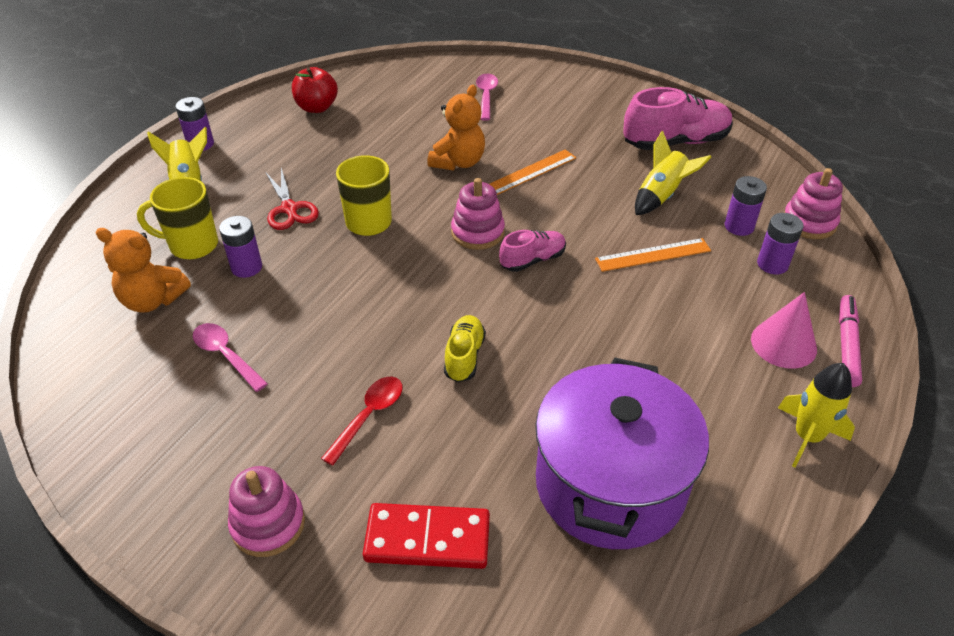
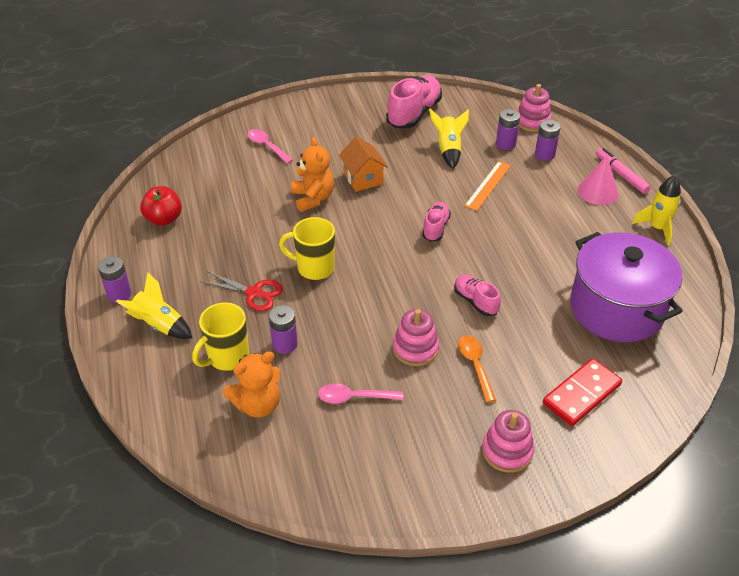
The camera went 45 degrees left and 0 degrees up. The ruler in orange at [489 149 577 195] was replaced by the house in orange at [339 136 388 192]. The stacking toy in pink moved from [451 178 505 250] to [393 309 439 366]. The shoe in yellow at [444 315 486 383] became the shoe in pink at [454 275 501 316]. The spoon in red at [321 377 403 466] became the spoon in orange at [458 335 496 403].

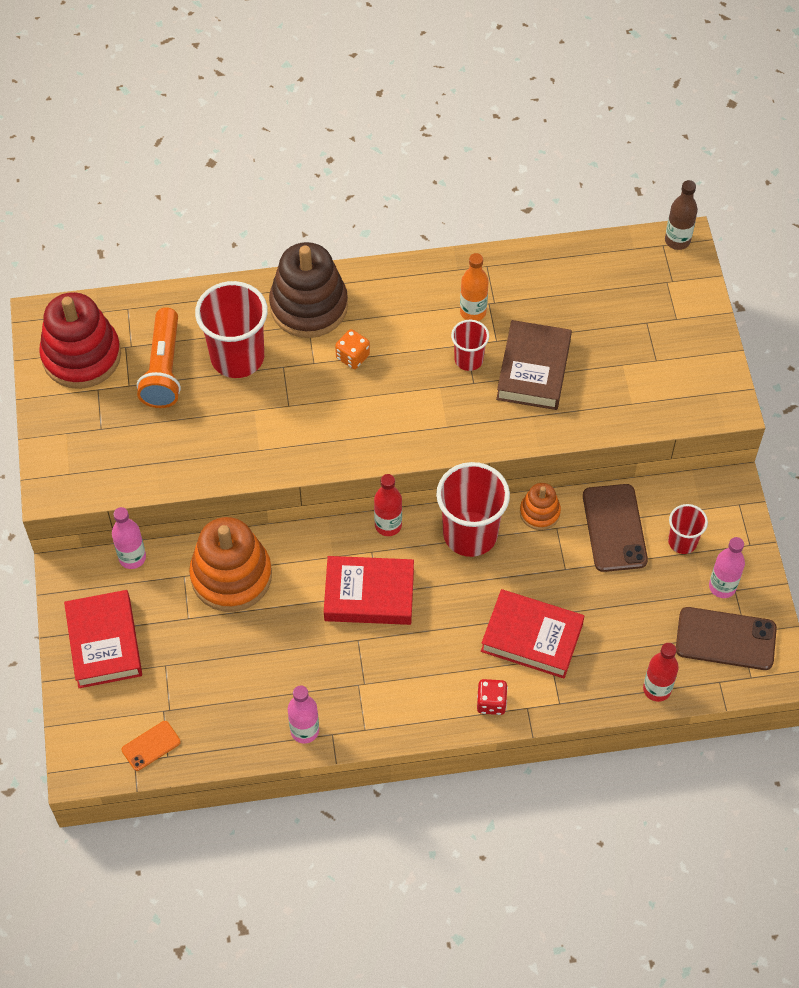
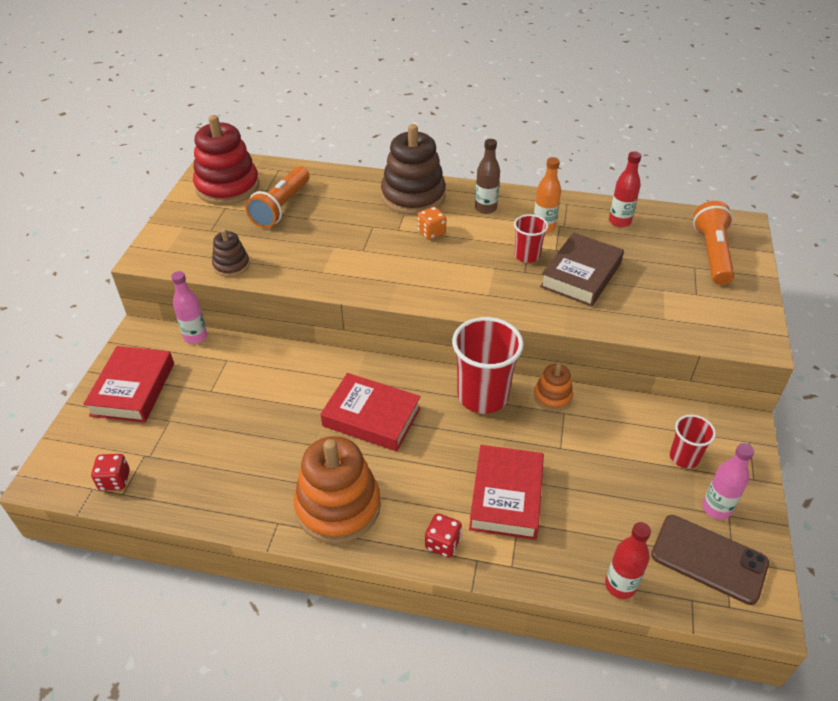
The camera went 20 degrees right and 15 degrees down. The phone in orange at [122 721 181 771] was replaced by the dice in red at [91 454 130 491]. The stacking toy in brown at [212 229 250 277] appeared. The stacking toy in orange moved from [189 517 272 612] to [294 436 381 544]. The book in red at [481 589 584 678] turned 60 degrees clockwise. The bottle in brown moved from [665 180 698 250] to [475 139 500 214]. The bottle in red moved from [374 474 402 536] to [609 151 641 227]. The flashlight in orange at [693 201 734 285] appeared. The cup in red at [195 281 268 378] disappeared. The bottle in pink at [288 685 319 743] disappeared. The phone in brown at [583 484 648 572] disappeared.

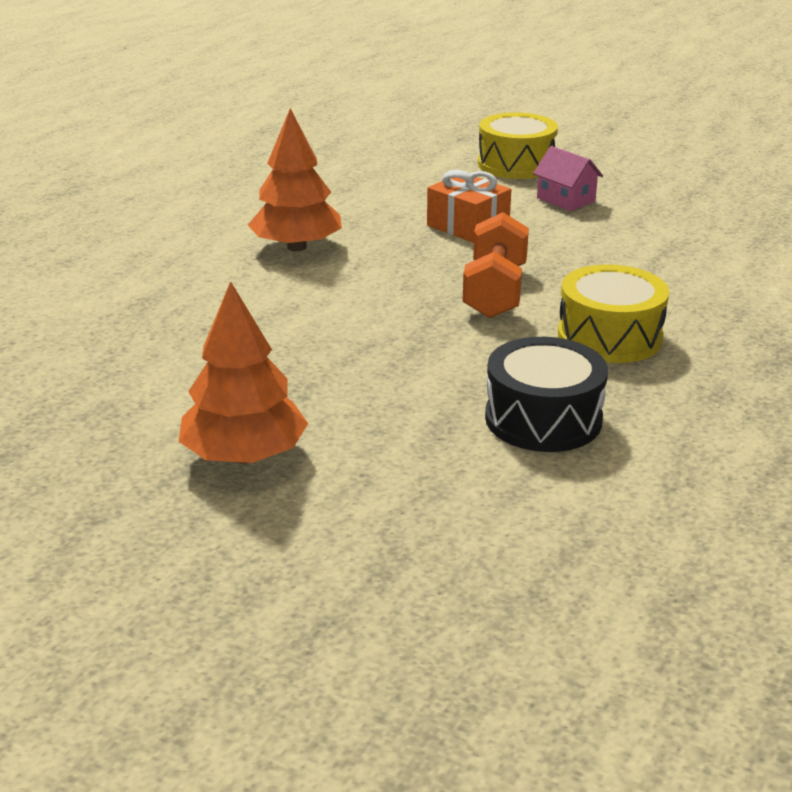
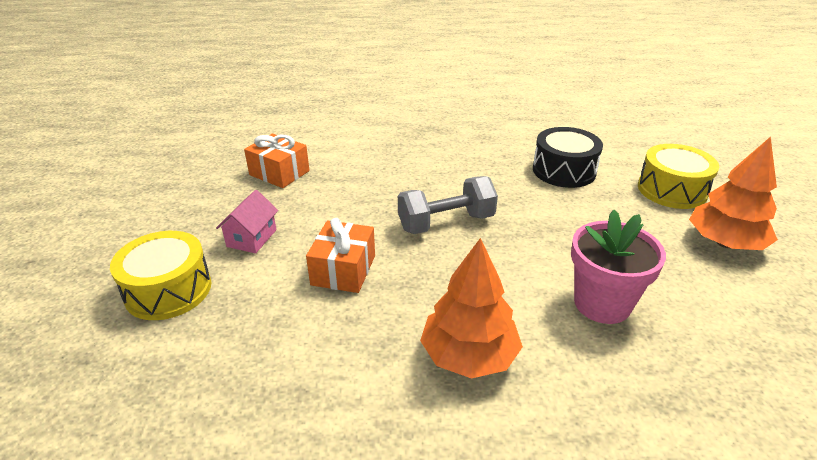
The camera went 120 degrees left and 5 degrees up. The gift in orange at [244 134 310 188] appeared. The dumbbell in orange at [462 212 529 318] became the dumbbell in grey at [398 176 498 234]. The flower pot in pink at [571 209 666 324] appeared. The drum in yellow moved from [558 264 669 363] to [638 144 719 209].

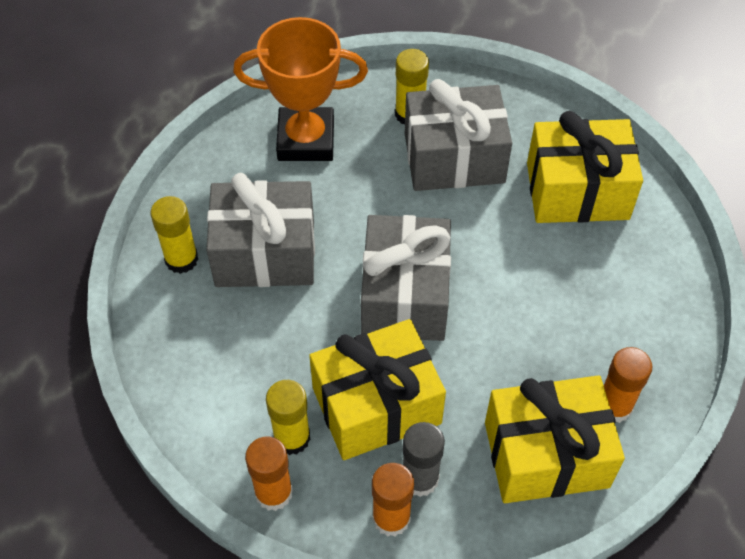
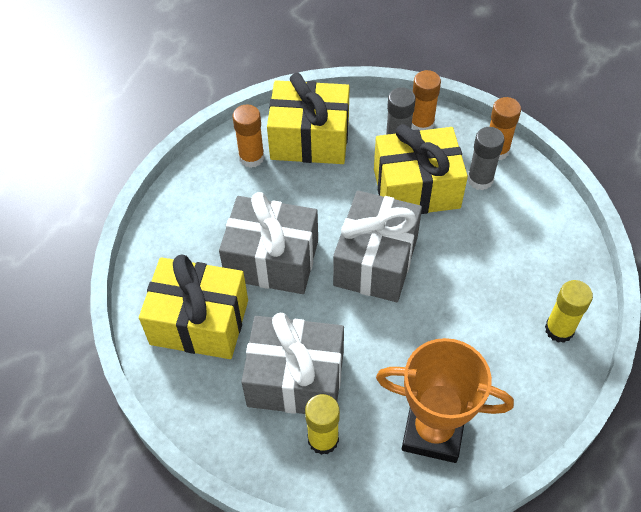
The camera went 165 degrees left and 0 degrees up. The gift in grey moved from [206 173 315 287] to [219 192 318 294]. The glue stick in yellow at [266 380 310 455] became the glue stick in grey at [467 127 504 190].

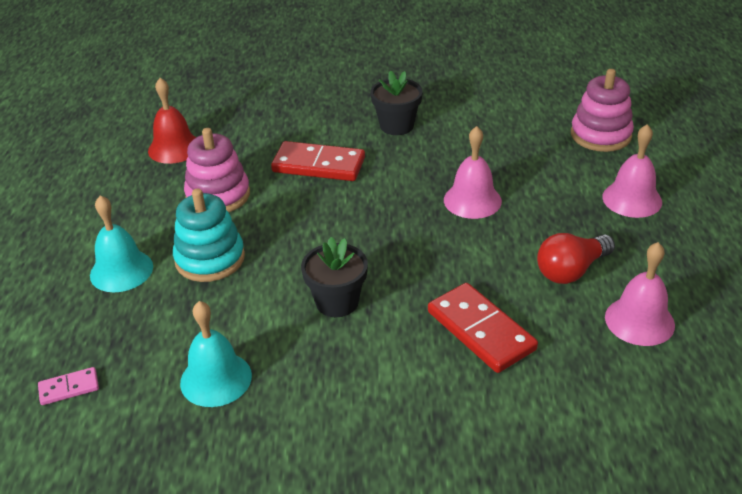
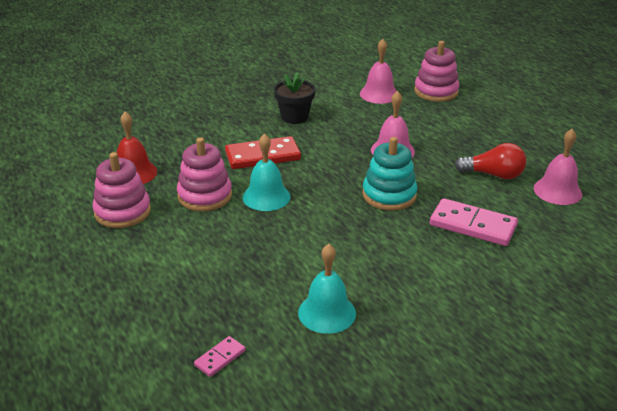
The camera went 30 degrees left and 5 degrees down. The stacking toy in pink at [92 152 151 228] appeared. The bell in turquoise moved from [90 195 153 292] to [242 134 291 211]. The bell in pink moved from [602 124 662 218] to [360 39 397 104]. The stacking toy in turquoise moved from [173 189 245 282] to [362 137 417 211]. The domino in red at [428 283 538 373] became the domino in pink at [430 198 518 246]. The light bulb in red at [537 233 615 284] turned 105 degrees counterclockwise. The flower pot in black at [301 237 368 317] disappeared.

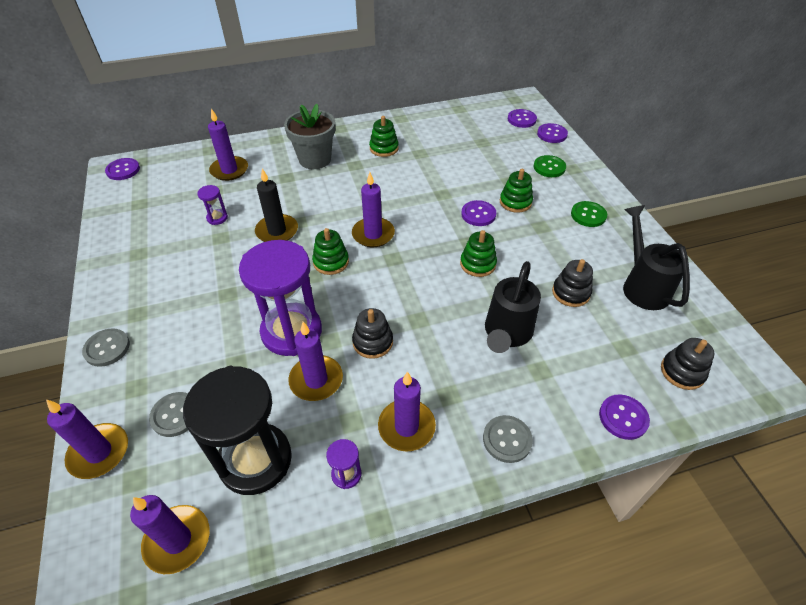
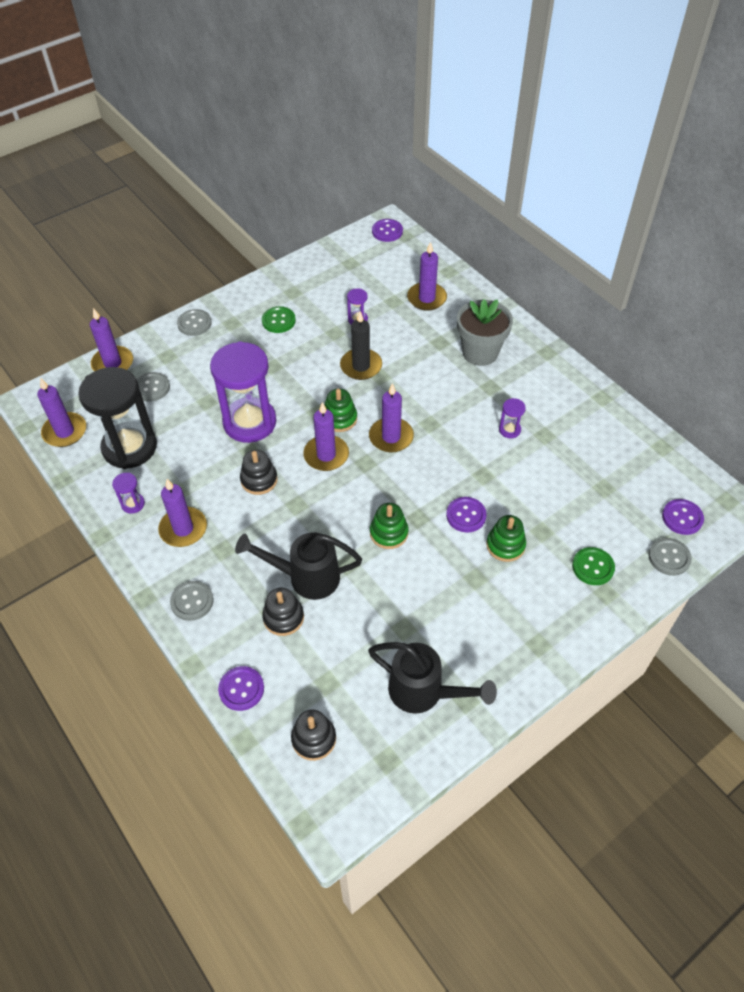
The camera went 70 degrees right and 5 degrees up. The button in green moved from [571 201 607 227] to [262 306 296 333]. The stacking toy in black moved from [552 259 593 307] to [262 588 304 636]. The candle in purple moved from [288 322 343 401] to [303 402 349 471]. The watering can in black at [623 205 690 310] turned 60 degrees clockwise. The hourglass in purple at [499 398 526 438] appeared. The button in purple at [537 123 568 143] became the button in grey at [648 538 692 576]. The stacking toy in green at [369 116 399 157] disappeared.

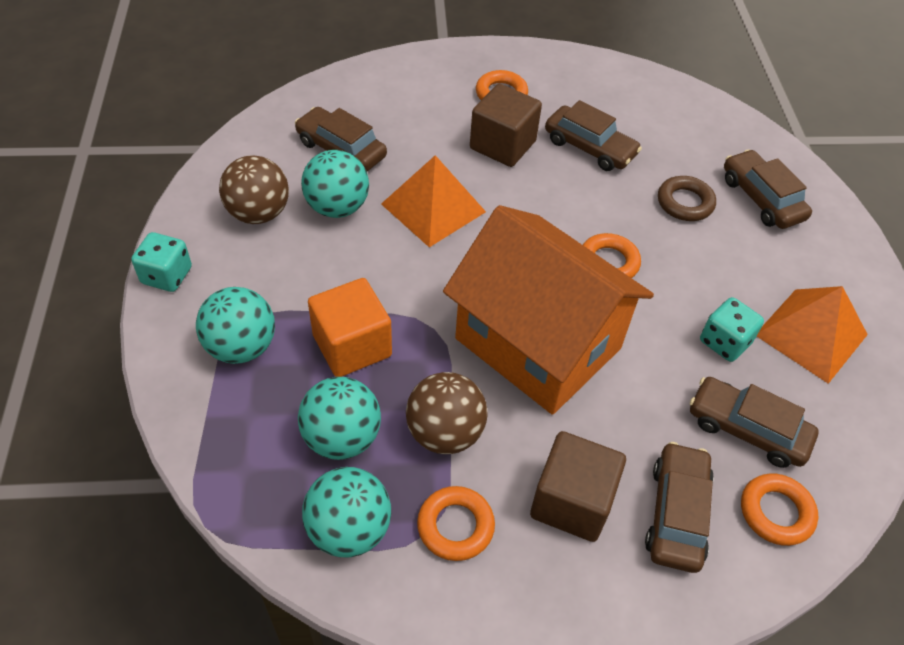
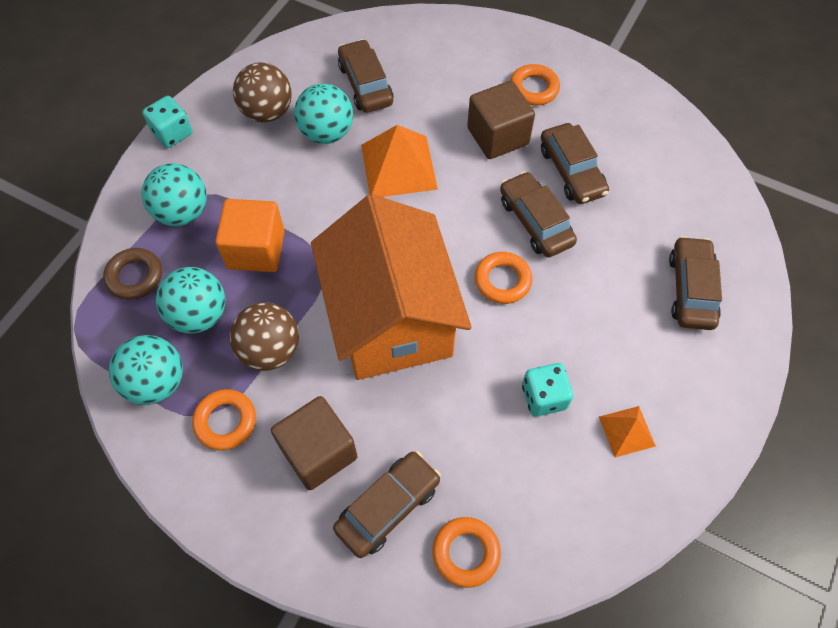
The camera went 35 degrees right and 10 degrees up. The ring in brown moved from [658 176 716 221] to [103 248 162 300]. The car in brown moved from [690 377 819 468] to [500 171 577 258]. The pyramid in orange at [757 286 868 384] changed to 0.55 times the size.

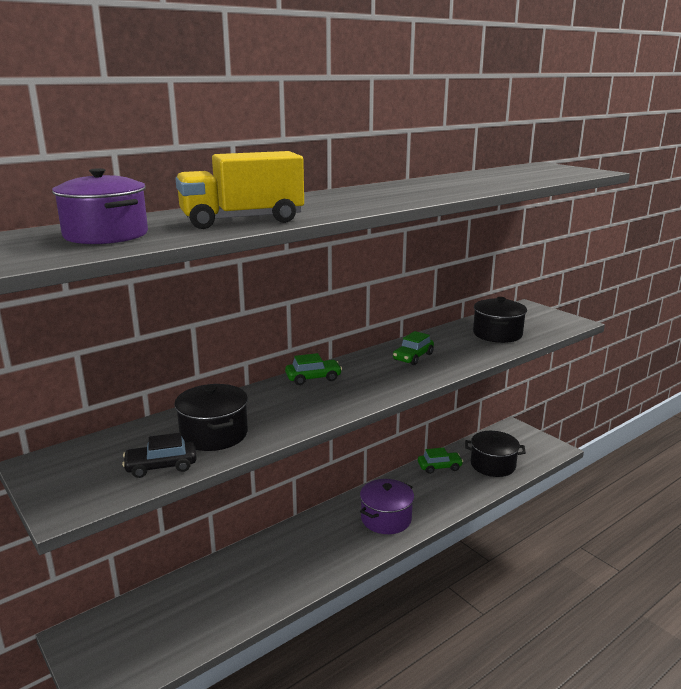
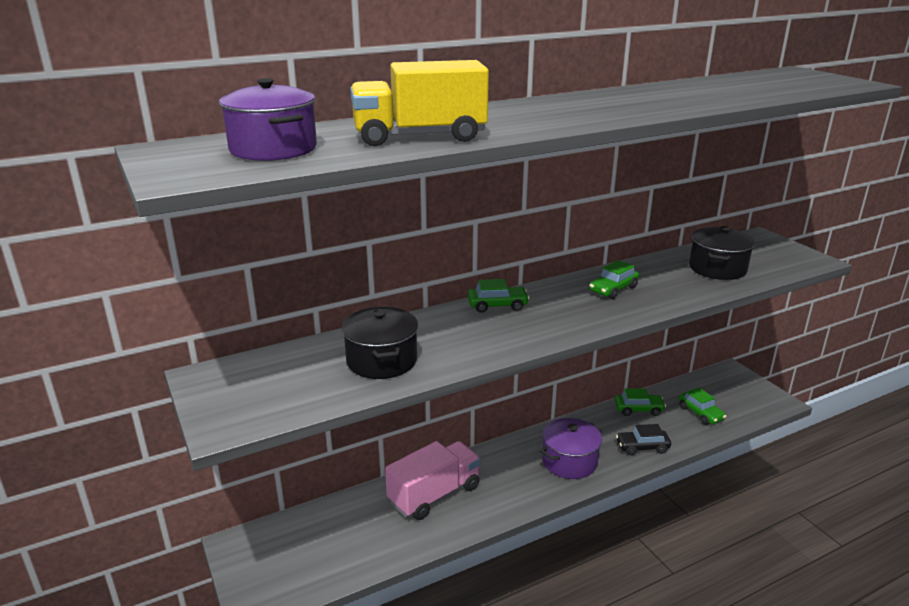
The camera went 10 degrees right and 5 degrees up. The truck in pink at [385 441 481 520] appeared. The car in black moved from [122 433 197 478] to [616 424 671 455]. The pot in black at [465 431 526 477] was replaced by the car in green at [679 387 726 425].

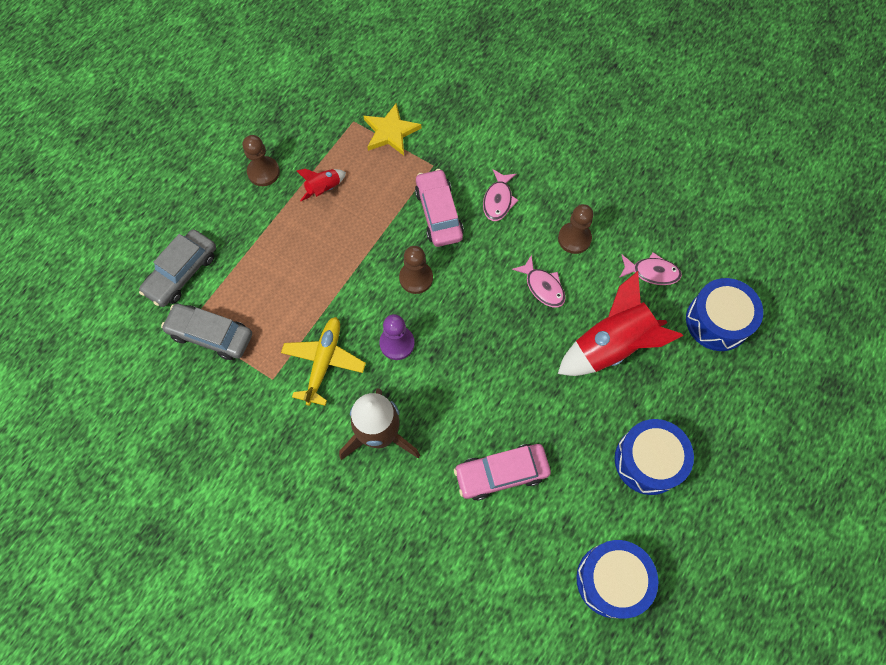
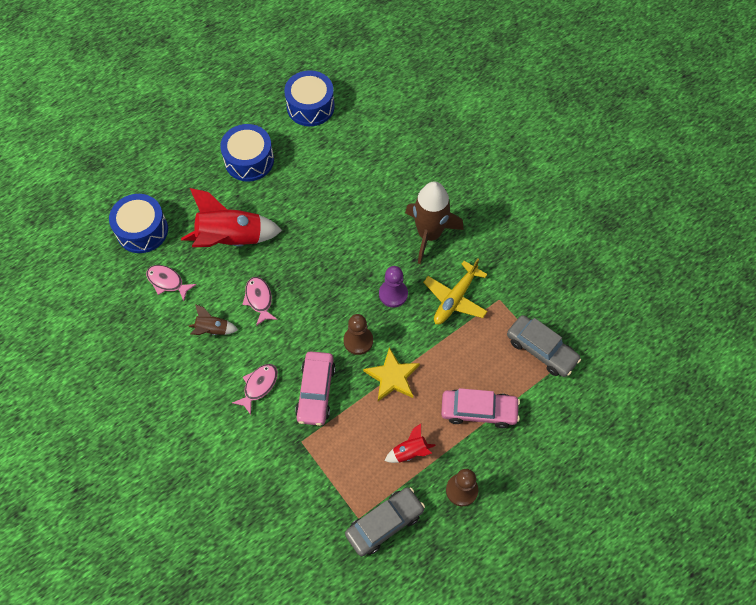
The camera went 160 degrees left and 5 degrees down. The pawn in brown at [558 204 594 254] was replaced by the rocket in brown at [188 304 238 335]. The car in grey moved from [139 229 216 307] to [345 487 425 556]. The star in yellow moved from [364 103 422 156] to [363 347 420 401]. The car in pink moved from [454 444 551 500] to [441 388 520 428].

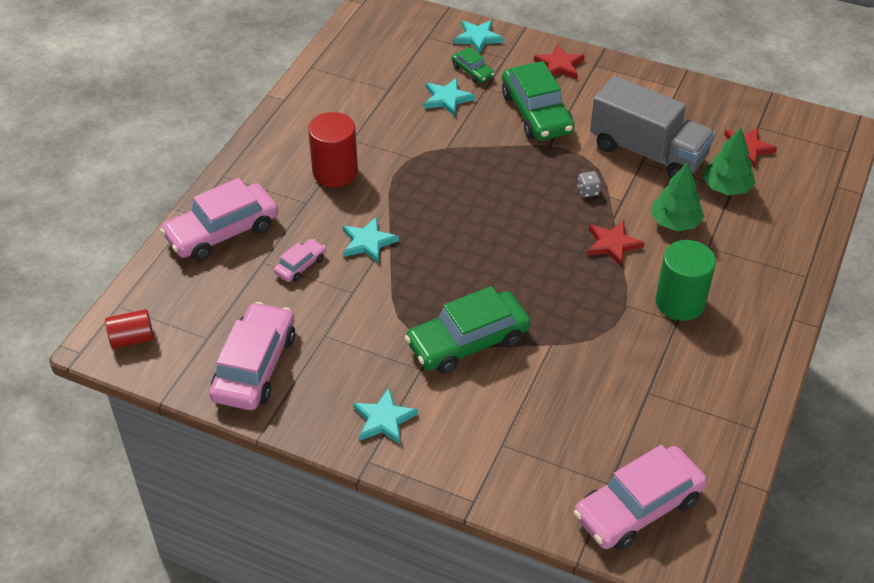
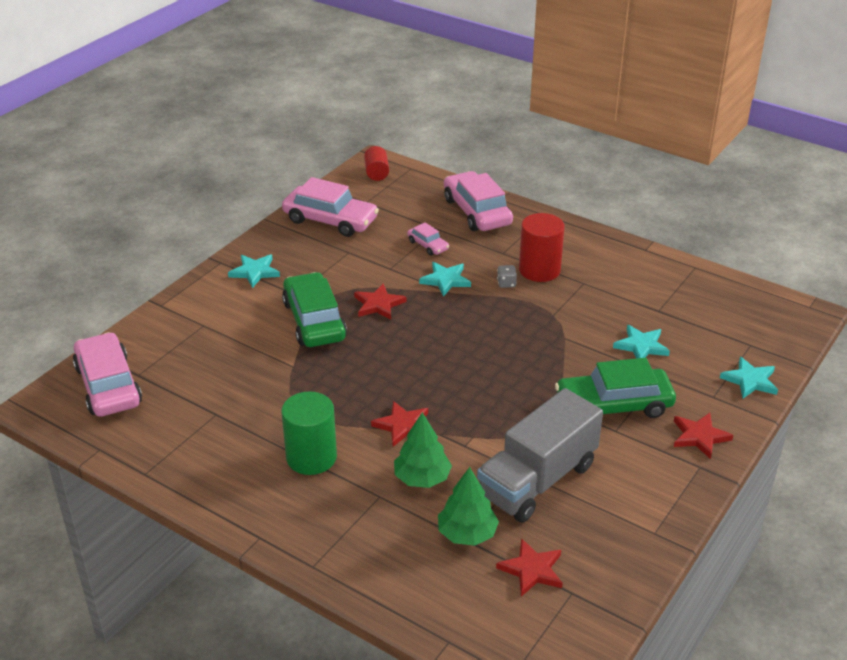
The camera went 100 degrees right and 10 degrees down. The star in red at [354 283 406 320] appeared. The dice in grey moved from [577 171 601 197] to [497 265 517 288]. The car in green at [452 47 495 83] disappeared.

